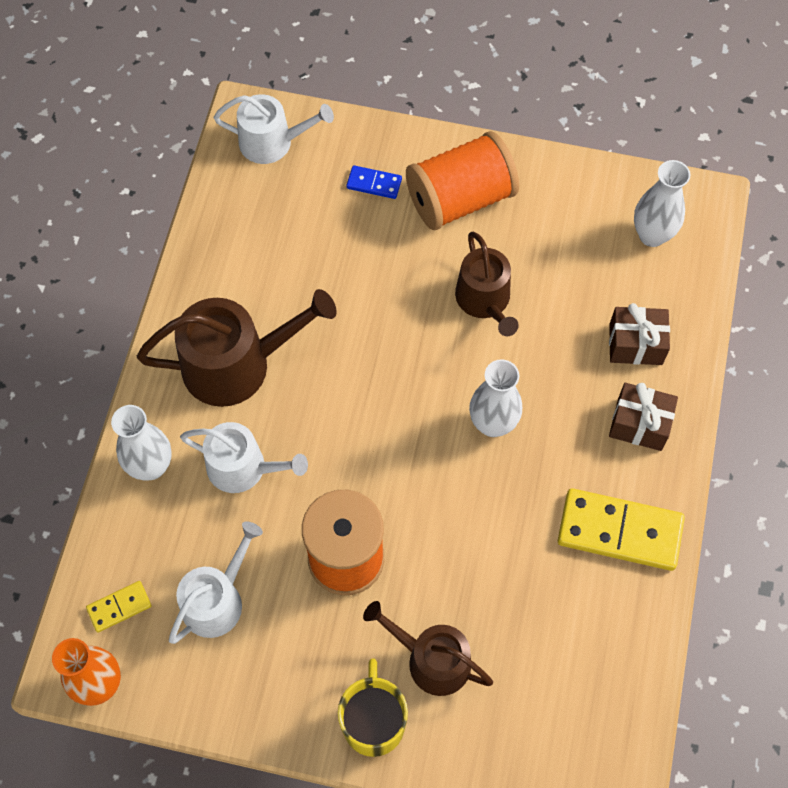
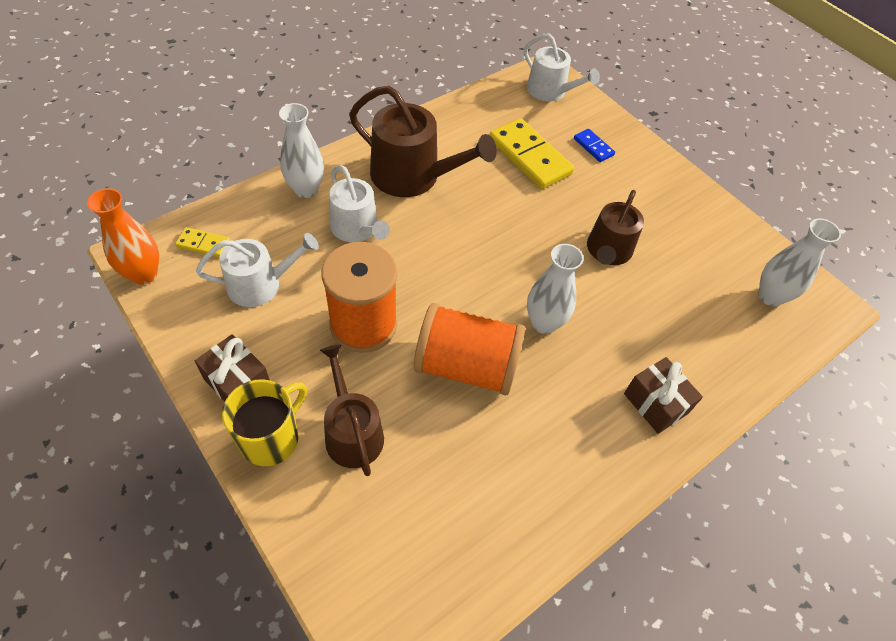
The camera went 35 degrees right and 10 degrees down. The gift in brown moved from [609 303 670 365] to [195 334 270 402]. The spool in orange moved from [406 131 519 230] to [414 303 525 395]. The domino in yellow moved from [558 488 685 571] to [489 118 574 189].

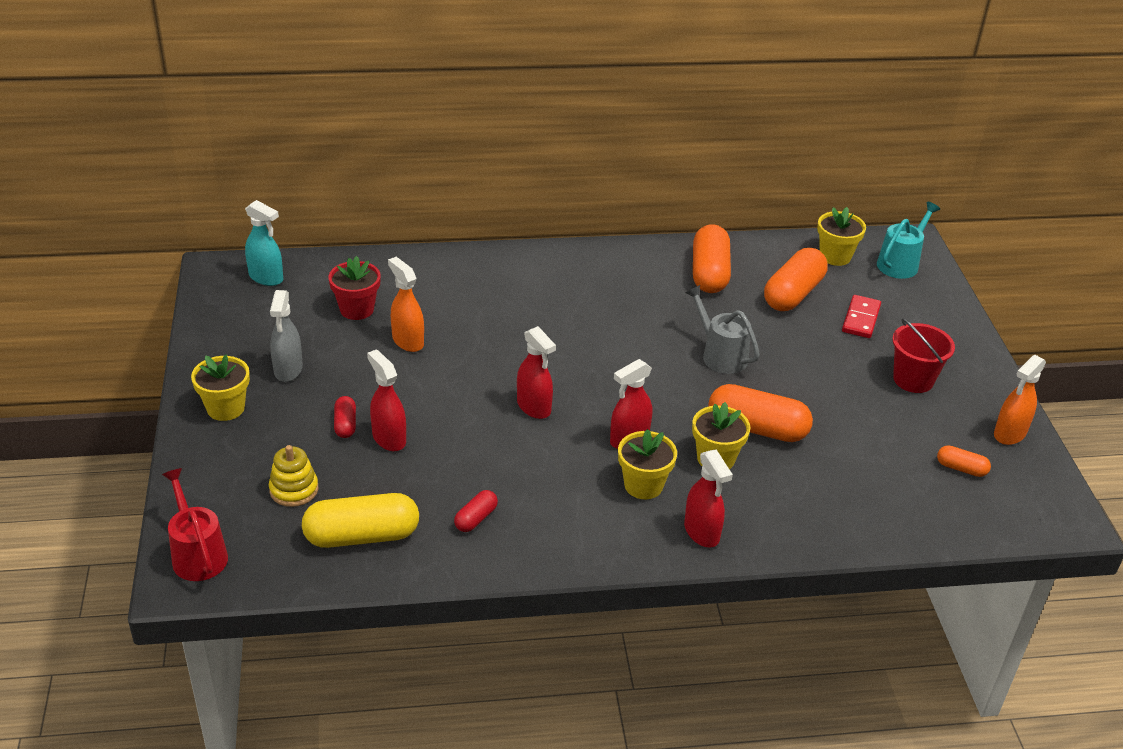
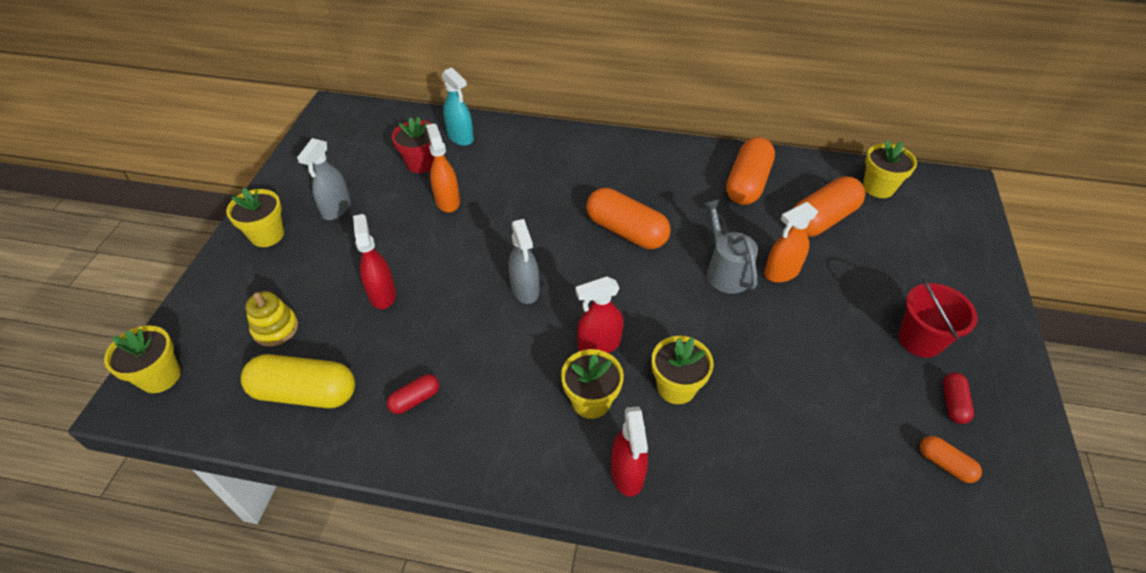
The camera went 20 degrees right and 10 degrees up. The watering can in red at [162 468 228 581] was replaced by the flower pot in yellow at [104 325 181 393]. The spray bottle in turquoise moved from [245 200 283 286] to [442 67 474 146]. The spray bottle in red at [517 326 556 419] became the spray bottle in grey at [509 219 539 304]. The capsule in orange moved from [708 384 813 442] to [586 188 671 249]. The spray bottle in orange moved from [994 355 1046 445] to [764 202 818 282]. The capsule in red moved from [334 396 356 438] to [943 372 974 424]. The domino in red at [842 295 881 338] disappeared. The watering can in turquoise at [877 202 940 279] disappeared.

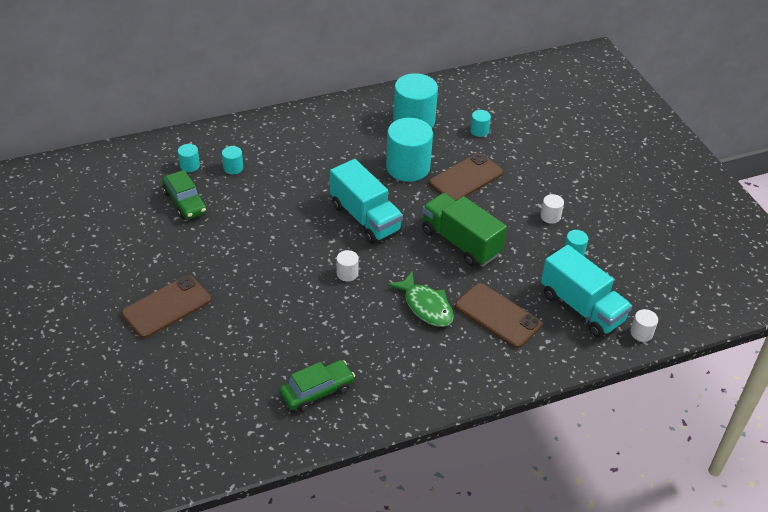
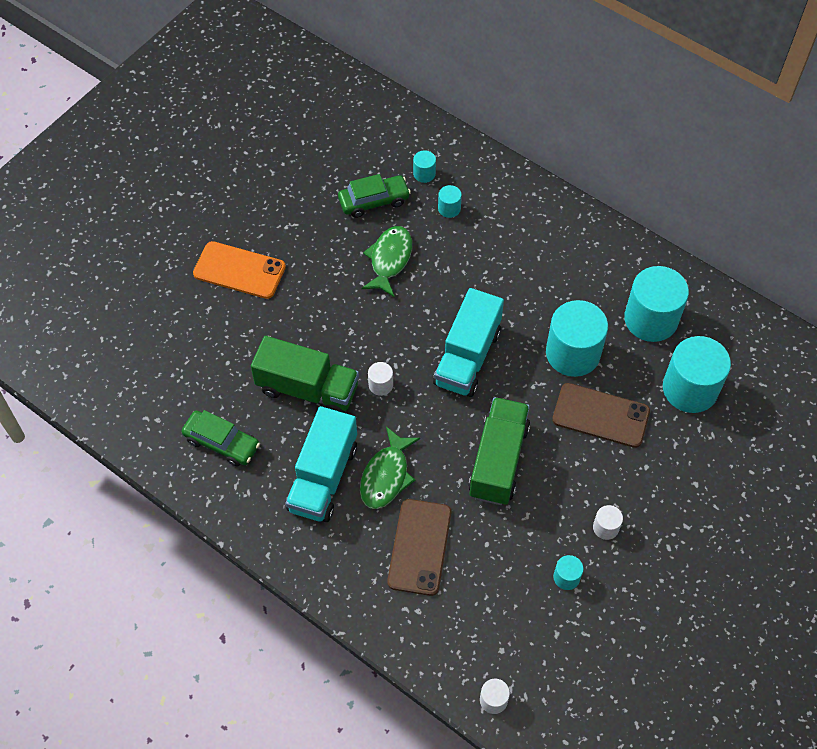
The camera went 60 degrees right and 15 degrees up. The phone in brown at [121 275 211 338] became the phone in orange at [193 241 286 299]. The truck in green at [251 336 359 413] appeared. The truck in turquoise moved from [541 245 632 338] to [286 406 357 522]. The car in green at [162 170 207 219] turned 135 degrees counterclockwise. The fish in green at [361 226 412 297] appeared. The cylinder in turquoise at [470 110 491 137] changed to 2.25 times the size.

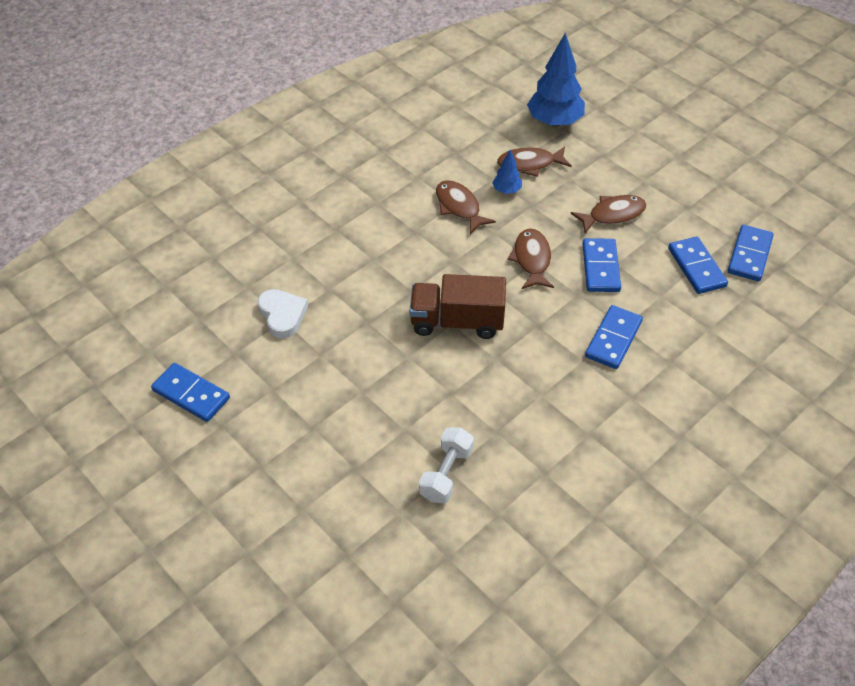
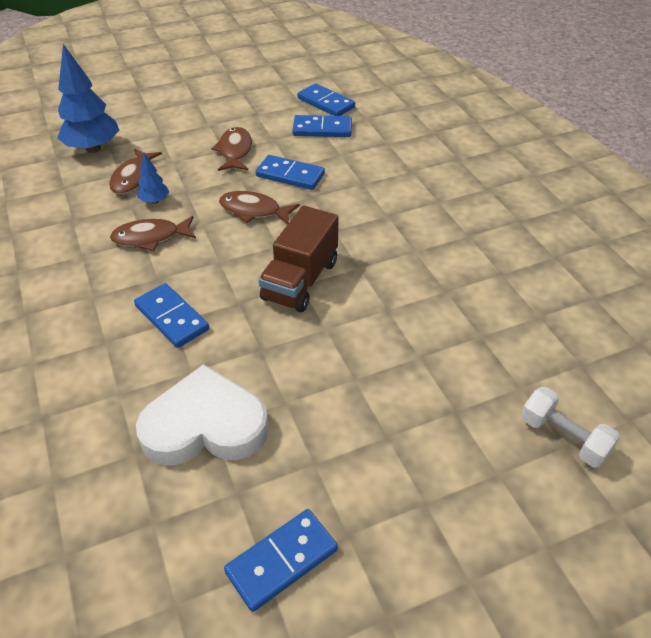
The camera went 70 degrees left and 5 degrees down. The domino in blue moved from [585 305 643 369] to [134 283 209 348]. The heart in white at [257 289 308 338] changed to 1.68 times the size. The dumbbell in white moved from [419 428 474 503] to [521 387 620 467].

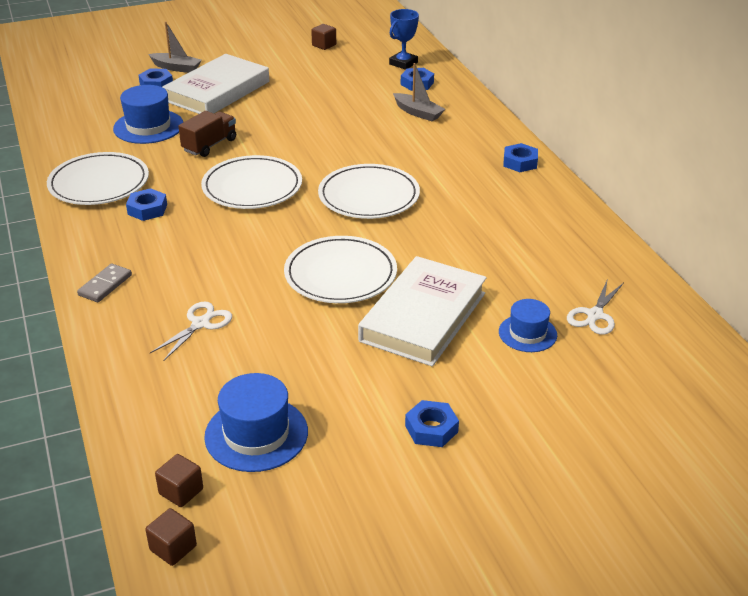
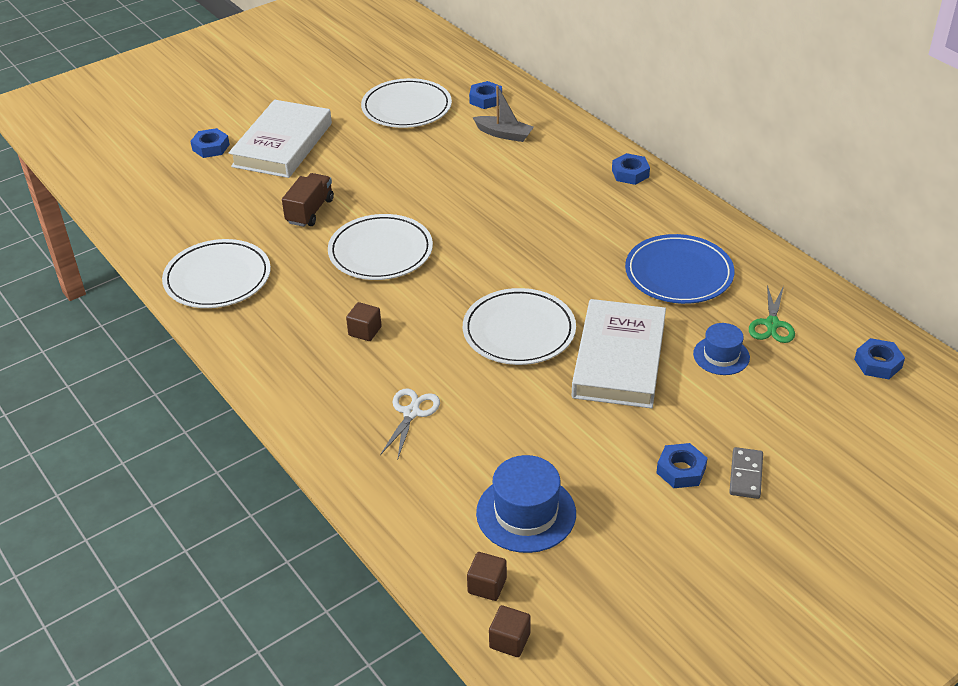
The camera went 15 degrees left and 5 degrees up. The cube in brown moved from [311 24 336 50] to [346 302 382 341]. The plate in white moved from [318 164 420 219] to [361 78 452 128]. The plate in blue at [625 234 734 304] appeared. The domino in grey moved from [77 264 132 302] to [729 447 763 499]. The scissors in white at [567 281 624 335] became the scissors in green at [749 285 795 343]. The nut in blue moved from [126 188 167 221] to [854 338 905 379]. The hat in blue at [113 85 183 144] disappeared. The boat in grey at [149 22 202 73] disappeared. The trophy in blue at [389 9 419 70] disappeared.

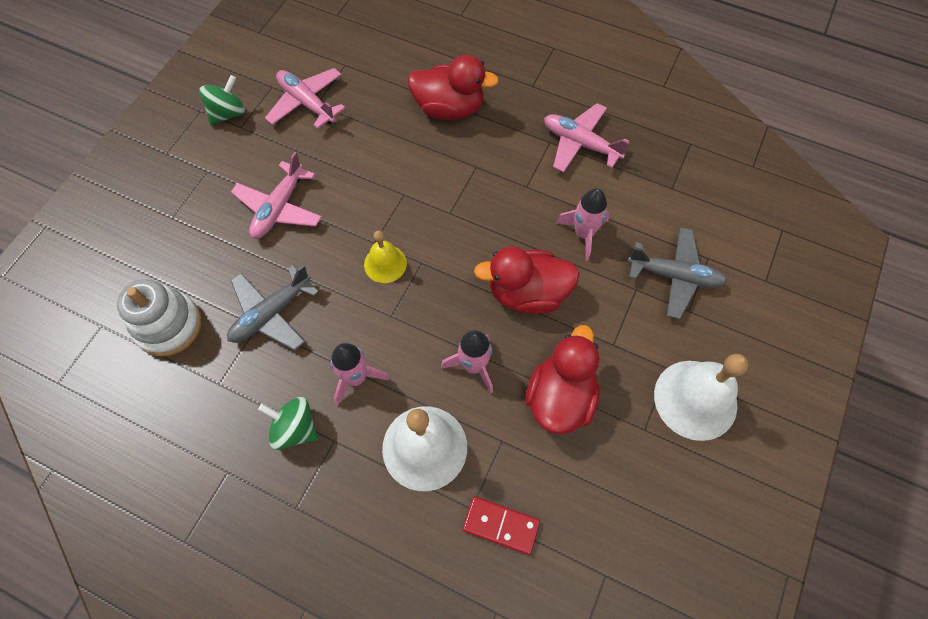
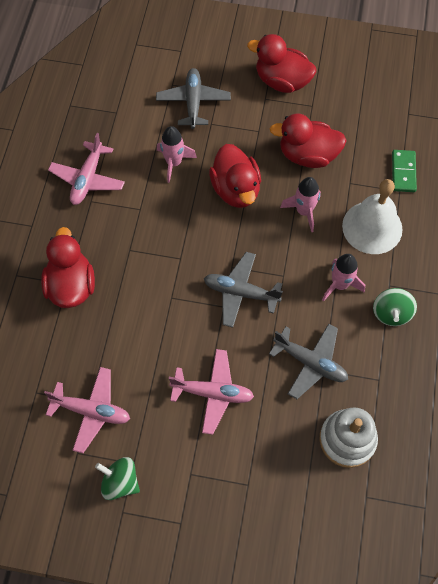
The camera went 105 degrees left and 0 degrees up. The plane in pink at [265 68 345 129] turned 105 degrees counterclockwise. The bell in yellow at [364 230 407 283] was replaced by the plane in grey at [204 252 283 328]. The bell in white at [654 354 749 441] was replaced by the duck in red at [247 34 317 93]. The domino in red at [463 496 540 555] became the domino in green at [392 150 417 192].

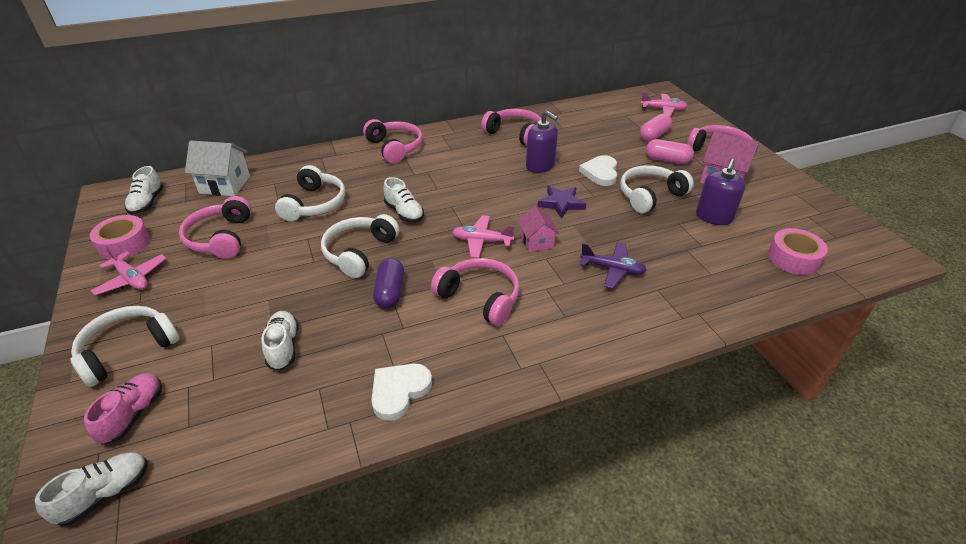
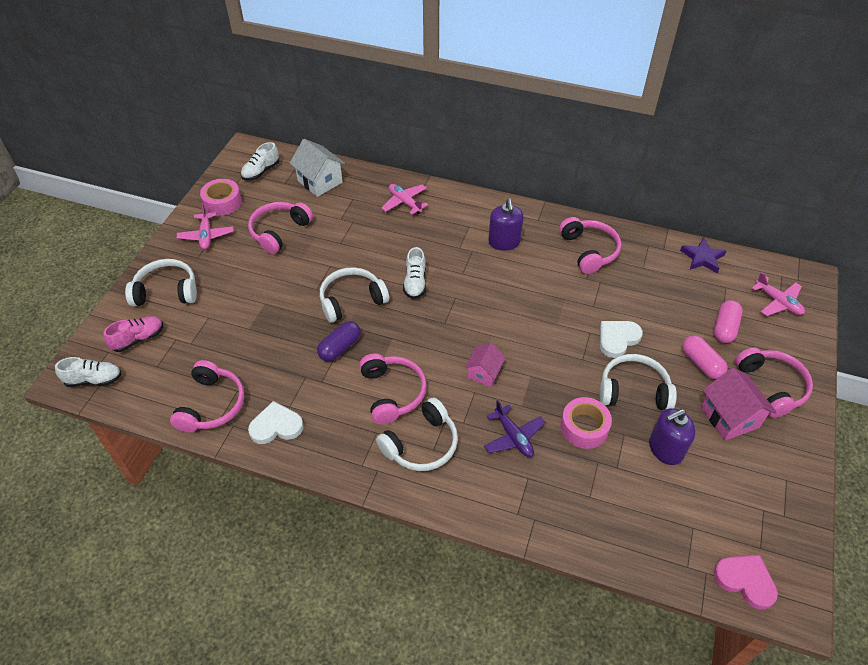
The camera went 40 degrees right and 10 degrees up. The headphones in pink moved from [363 119 423 163] to [170 360 244 433]. The headphones in white moved from [275 165 345 221] to [376 397 458 471]. The plane in pink moved from [452 215 515 258] to [381 184 428 215]. The soap dispenser in purple moved from [526 110 558 173] to [488 198 523 251]. The tape in pink moved from [768 228 828 275] to [560 397 612 449]. The star in purple moved from [538 186 586 219] to [680 237 726 273]. The heart in pink at [713 555 778 610] appeared. The capsule in pink at [640 113 672 142] turned 60 degrees counterclockwise. The shoe in white at [261 311 299 370] disappeared.

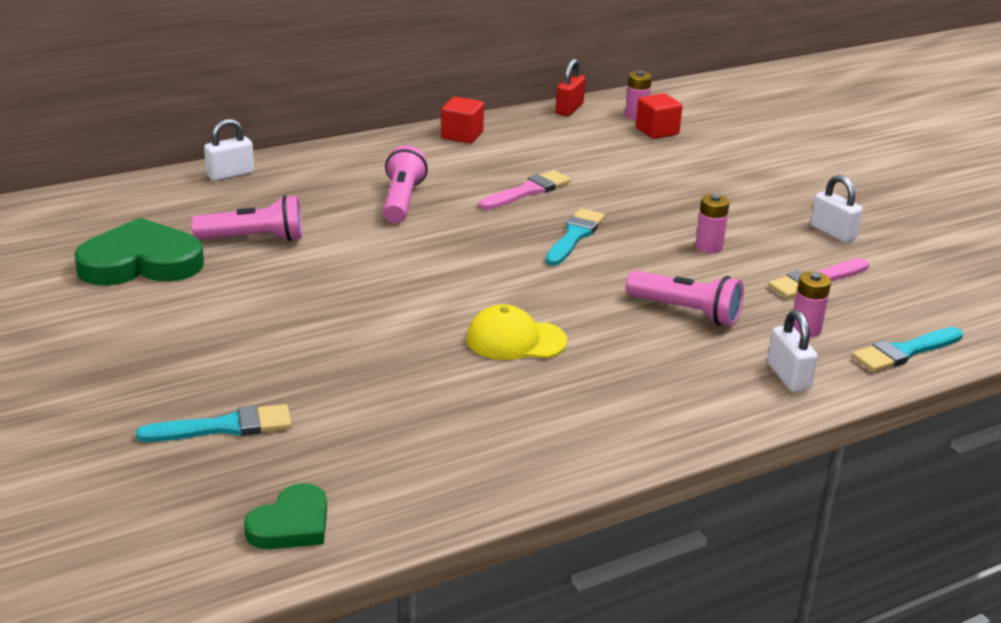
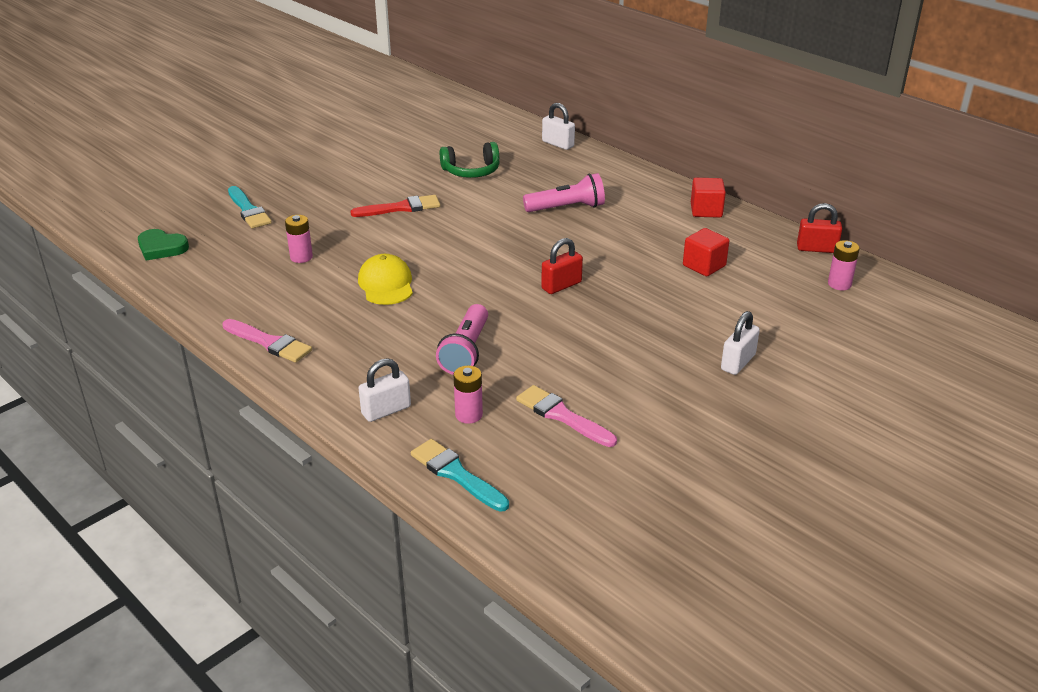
The camera went 75 degrees right and 5 degrees up. The brush in pink moved from [479 170 571 210] to [222 319 312 363]. The battery in pink moved from [695 194 730 253] to [285 215 313 263]. The brush in red at [350 195 440 217] appeared. The flashlight in pink at [191 195 303 241] was replaced by the headphones in green at [440 142 500 178]. The brush in turquoise at [545 208 605 266] was replaced by the padlock in red at [541 238 583 294]. The cube in red moved from [636 93 683 139] to [683 228 729 276]. The padlock in white moved from [810 175 863 243] to [721 311 760 375]. The heart in green at [74 218 204 286] disappeared.

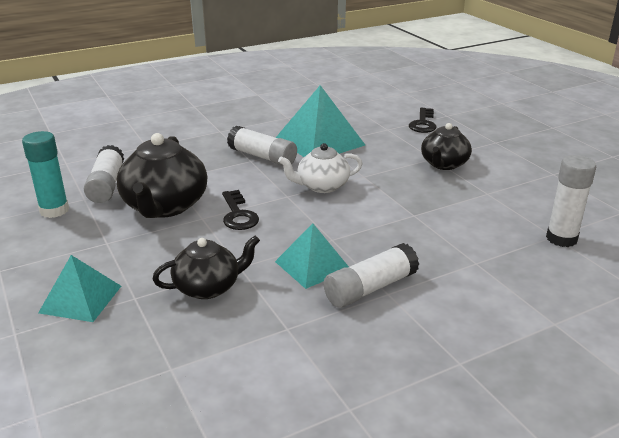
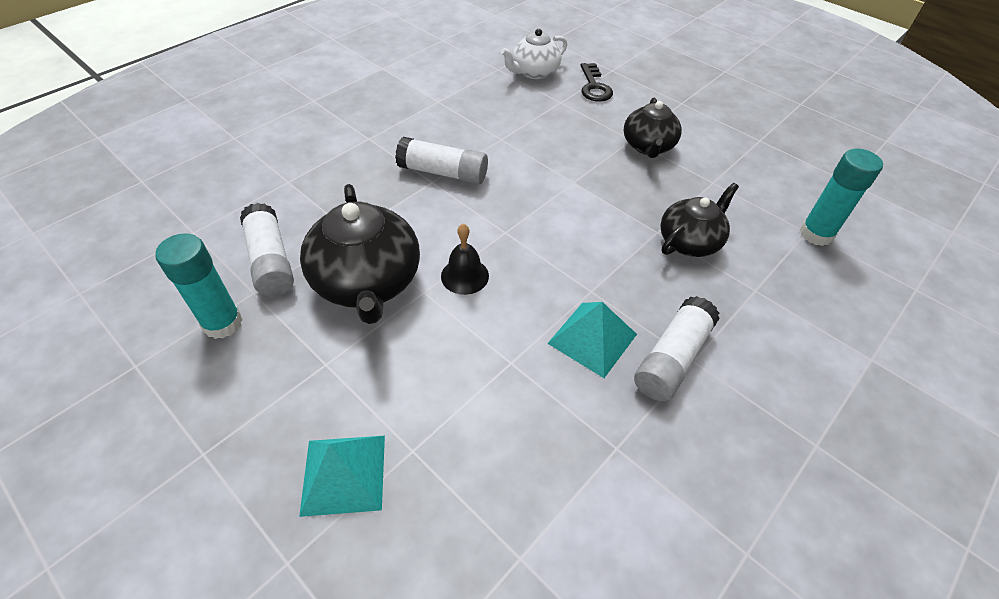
The camera went 20 degrees left and 20 degrees up. The key in black at [222 190 259 230] was replaced by the bell in black at [441 224 489 295]. The teapot in white moved from [278 143 362 193] to [501 29 567 79]. The teapot in black moved from [153 235 260 299] to [660 183 739 257]. The glue stick in white at [546 155 596 247] became the glue stick in turquoise at [800 149 883 246]. The pyramid in turquoise at [276 85 365 157] disappeared.

